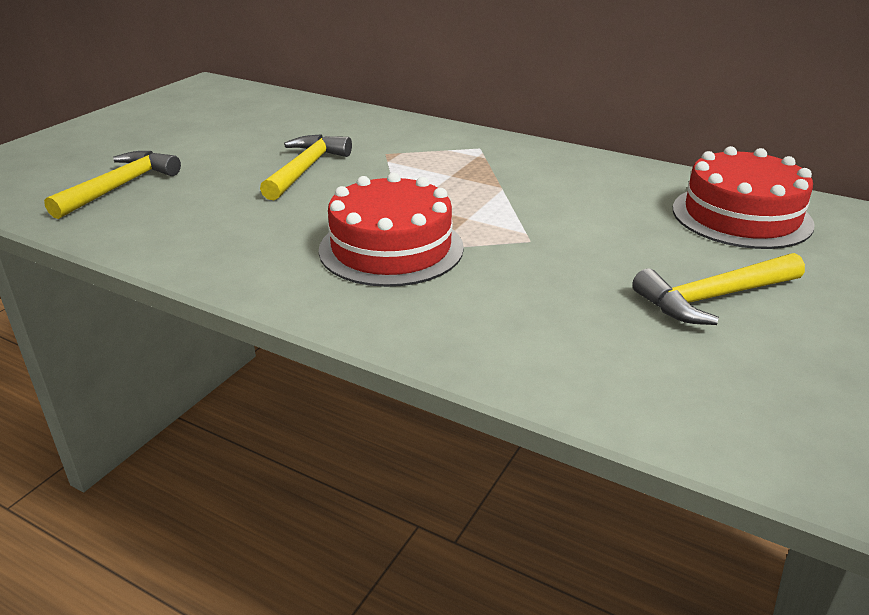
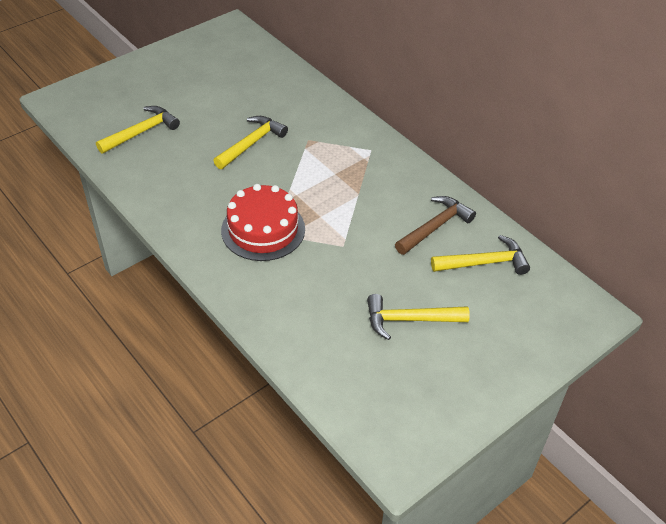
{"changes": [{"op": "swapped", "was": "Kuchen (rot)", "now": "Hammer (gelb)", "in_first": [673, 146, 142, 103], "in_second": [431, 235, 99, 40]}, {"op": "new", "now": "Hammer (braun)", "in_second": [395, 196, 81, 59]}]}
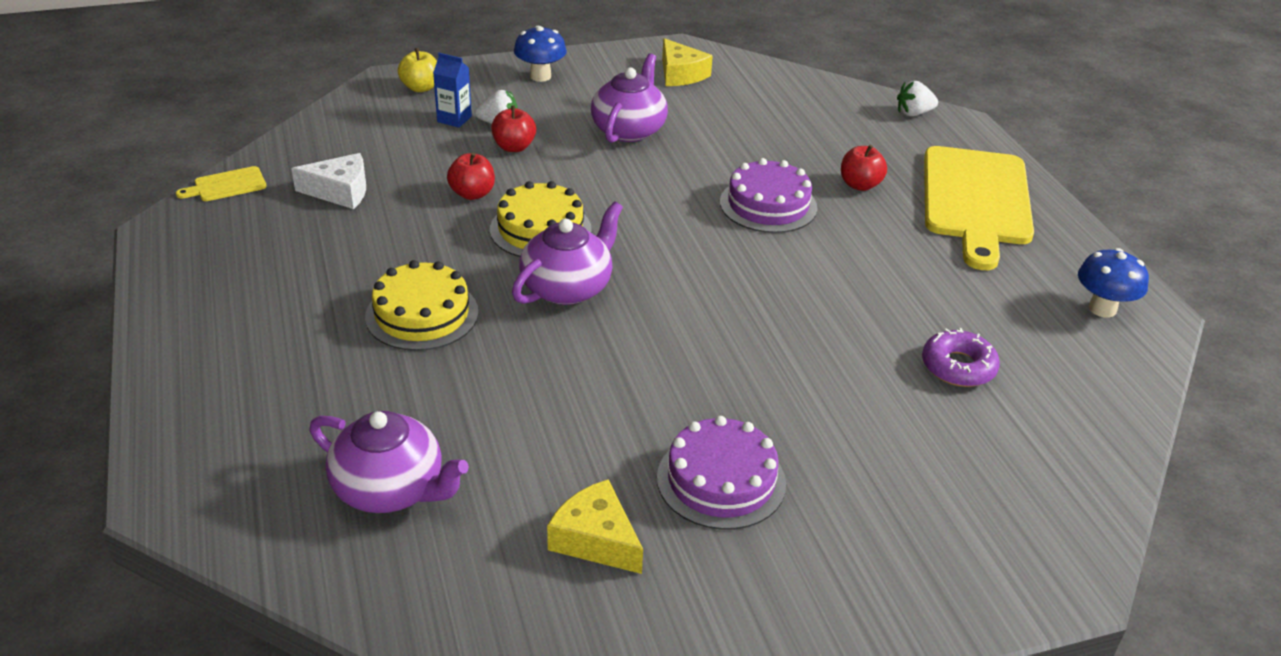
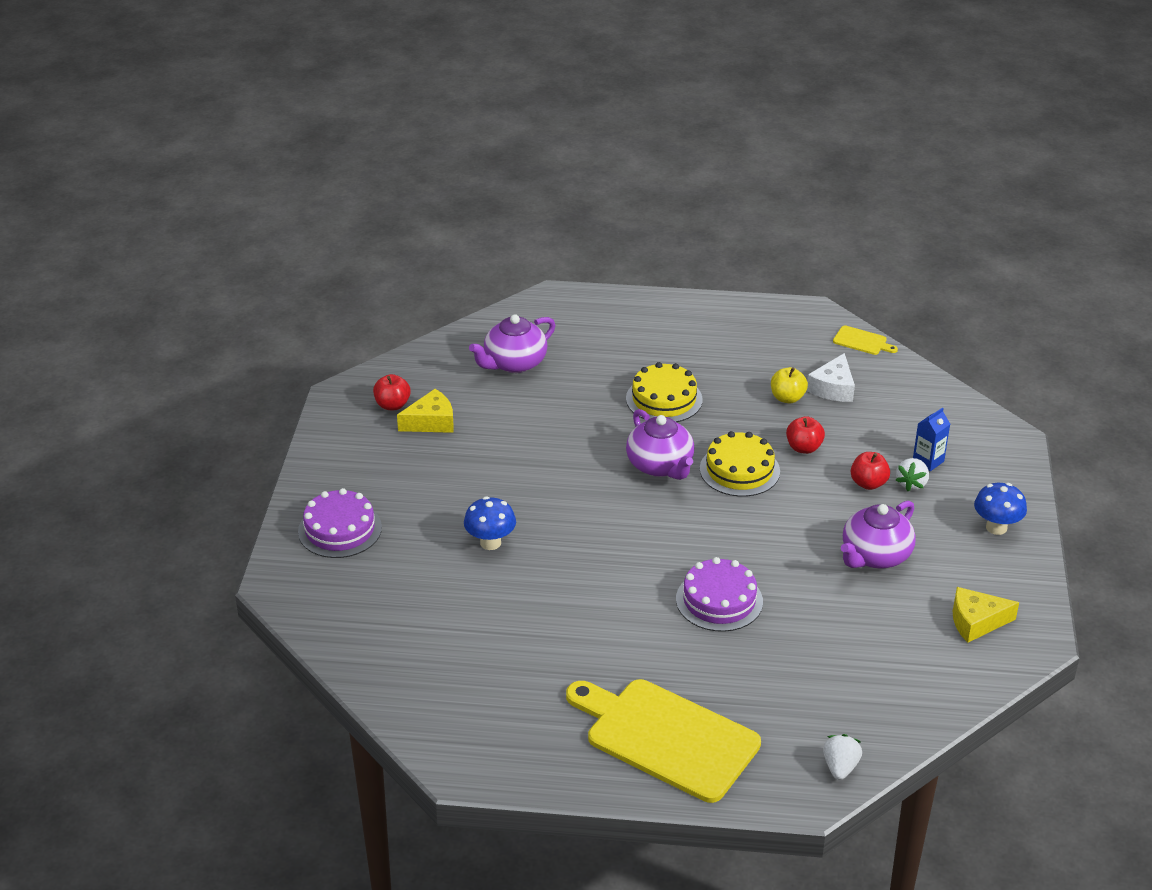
{"changes": [{"op": "shifted", "was": "Apfel (gelb)", "in_first": [398, 48, 39, 44], "in_second": [771, 367, 37, 36]}, {"op": "rotated", "was": "Teekanne (lila)", "in_first": [591, 53, 77, 90], "in_second": [841, 500, 75, 68], "clockwise": 90}, {"op": "shifted", "was": "Apfel (rot)", "in_first": [841, 145, 46, 46], "in_second": [373, 374, 38, 36]}, {"op": "rotated", "was": "Schneidebrett (gelb)", "in_first": [176, 166, 91, 35], "in_second": [833, 326, 65, 29], "clockwise": 120}, {"op": "shifted", "was": "Pilz (blau)", "in_first": [1078, 248, 71, 70], "in_second": [464, 496, 52, 54]}, {"op": "gone", "was": "Donut (lila)", "in_first": [922, 328, 78, 59]}, {"op": "shifted", "was": "Kuchen (lila)", "in_first": [657, 416, 129, 114], "in_second": [298, 488, 84, 70]}]}
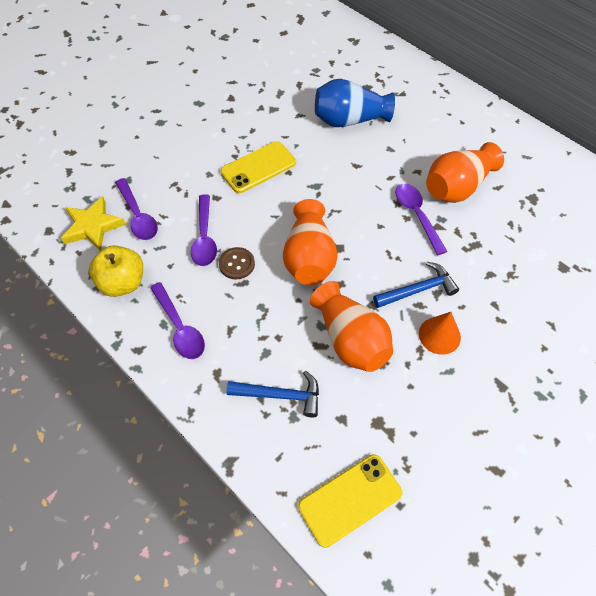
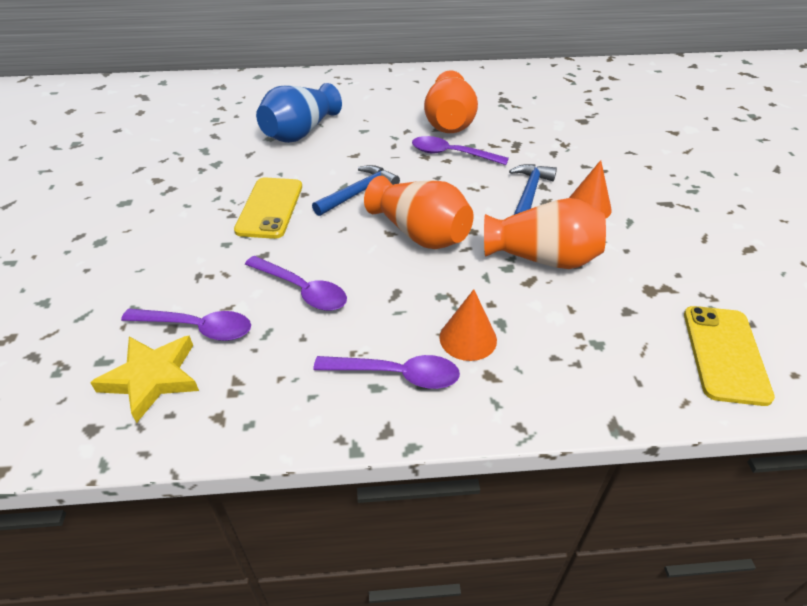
{"changes": [{"op": "gone", "was": "Apfel (gelb)", "in_first": [89, 245, 54, 52]}, {"op": "gone", "was": "Knopf (braun)", "in_first": [219, 247, 36, 33]}, {"op": "shifted", "was": "Hammer (blau)", "in_first": [227, 371, 92, 46], "in_second": [312, 165, 88, 51]}, {"op": "new", "now": "Kegel (orange)", "in_second": [439, 289, 58, 72]}]}
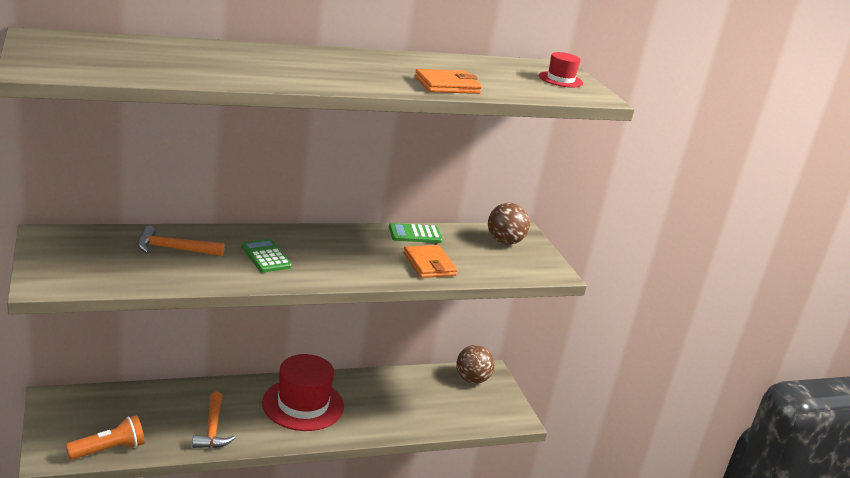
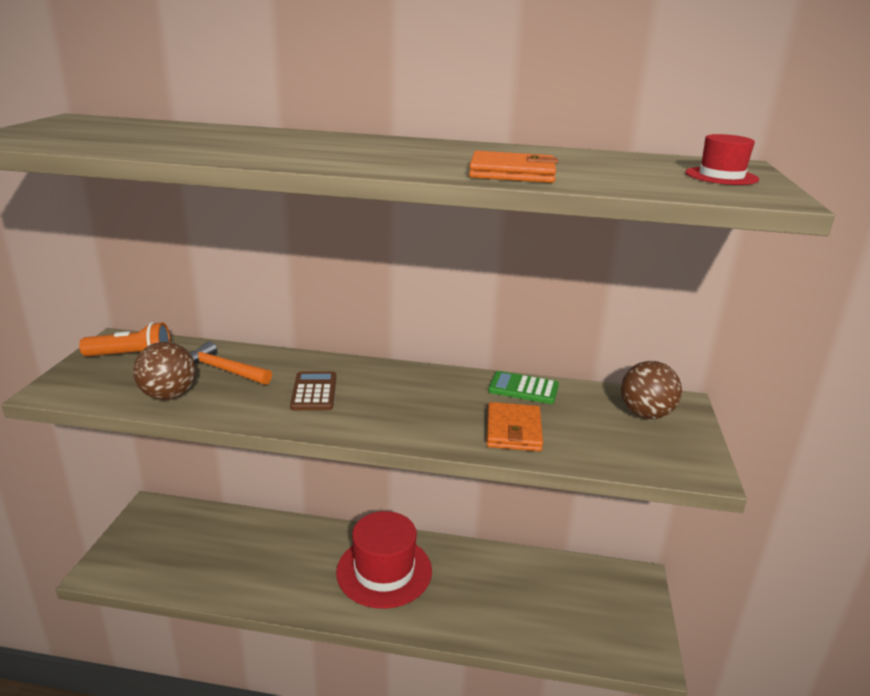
{"changes": [{"op": "repainted", "was": "Taschenrechner (grün)", "now": "Taschenrechner (braun)", "in_first": [241, 239, 51, 34], "in_second": [290, 372, 46, 38]}, {"op": "shifted", "was": "Ball (braun)", "in_first": [456, 345, 39, 39], "in_second": [133, 342, 63, 58]}, {"op": "gone", "was": "Hammer (orange)", "in_first": [192, 392, 43, 56]}, {"op": "shifted", "was": "Taschenlampe (orange)", "in_first": [66, 415, 79, 45], "in_second": [79, 322, 92, 35]}]}
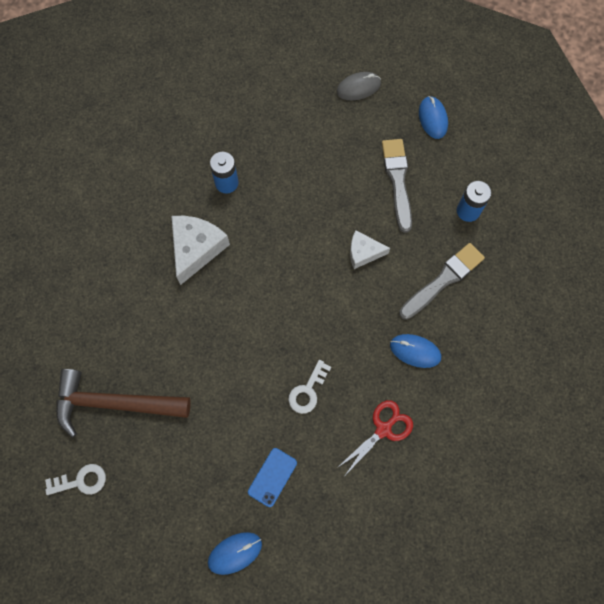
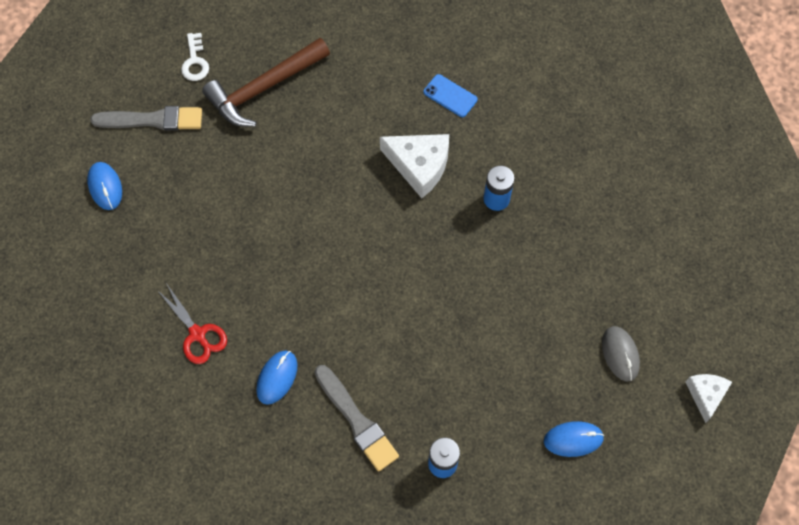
{"changes": [{"op": "shifted", "was": "Pinsel (grau)", "in_first": [382, 139, 30, 94], "in_second": [90, 106, 112, 25]}, {"op": "shifted", "was": "Käse (weiß)", "in_first": [350, 230, 40, 39], "in_second": [685, 374, 47, 49]}, {"op": "gone", "was": "Schlüssel (weiß)", "in_first": [288, 360, 43, 54]}, {"op": "rotated", "was": "Hammer (braun)", "in_first": [56, 369, 135, 69], "in_second": [202, 38, 128, 89], "clockwise": -135}, {"op": "shifted", "was": "Handy (blau)", "in_first": [248, 448, 49, 59], "in_second": [423, 74, 55, 43]}]}
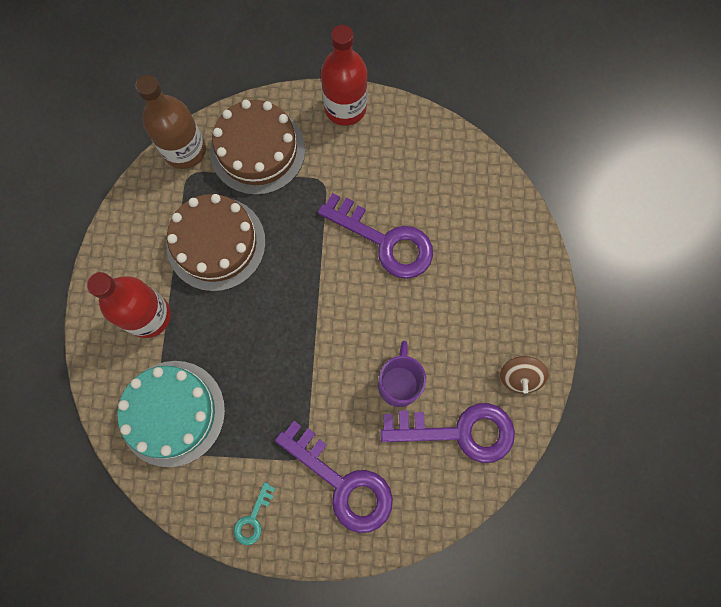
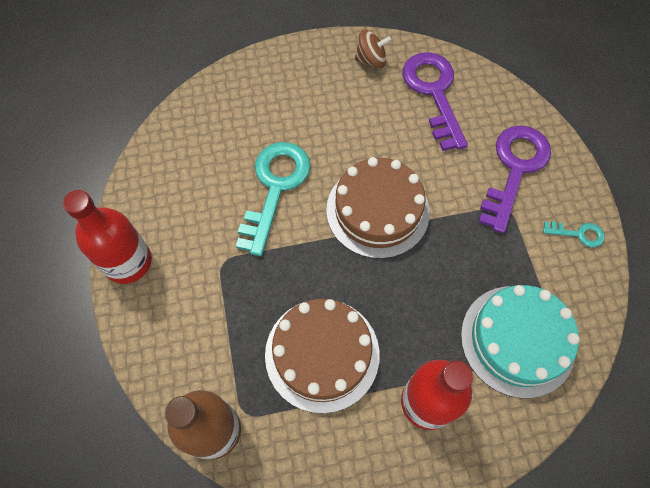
{"changes": [{"op": "shifted", "was": "Kuchen (braun)", "in_first": [210, 100, 95, 95], "in_second": [326, 157, 104, 102]}, {"op": "repainted", "was": "Schlüssel (lila)", "now": "Schlüssel (türkis)", "in_first": [318, 193, 115, 86], "in_second": [236, 142, 75, 114]}, {"op": "gone", "was": "Tasse (lila)", "in_first": [378, 341, 48, 66]}]}
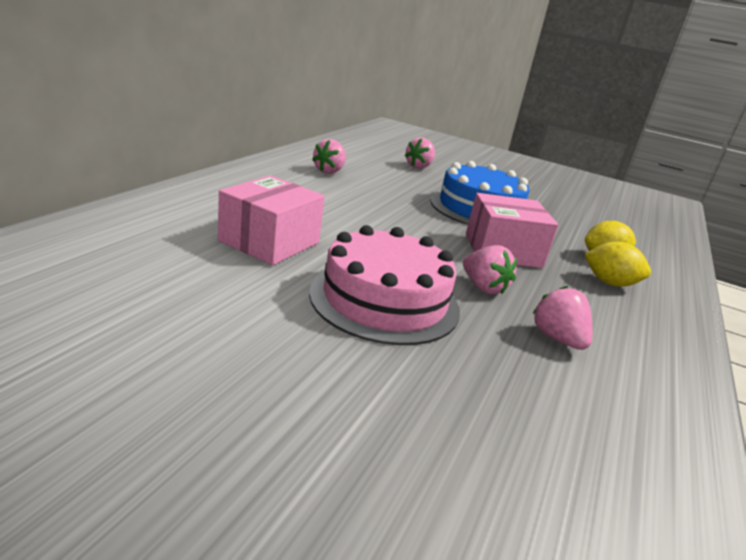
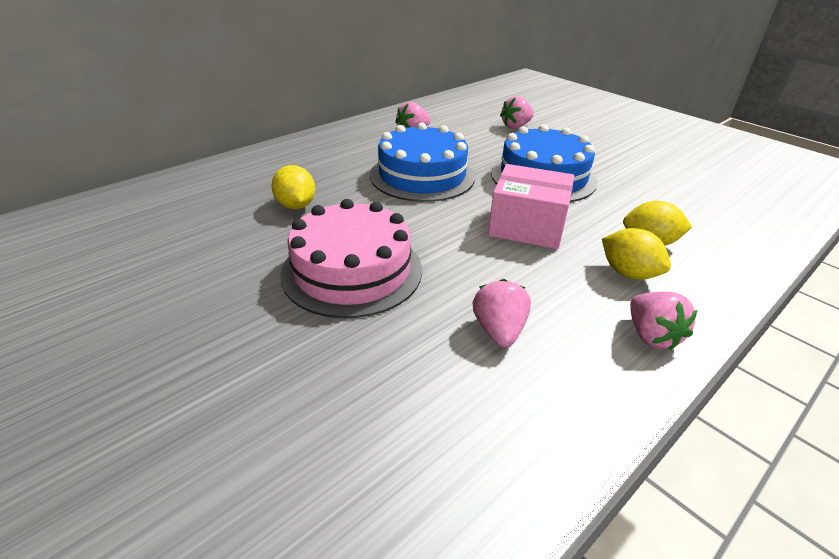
{"changes": [{"op": "swapped", "was": "Schachtel (rosa)", "now": "Zitrone (gelb)", "in_first": [218, 175, 107, 90], "in_second": [271, 165, 44, 44]}, {"op": "shifted", "was": "Erdbeere (rosa)", "in_first": [463, 245, 54, 50], "in_second": [630, 292, 67, 58]}, {"op": "new", "now": "Kuchen (blau)", "in_second": [370, 122, 105, 80]}]}
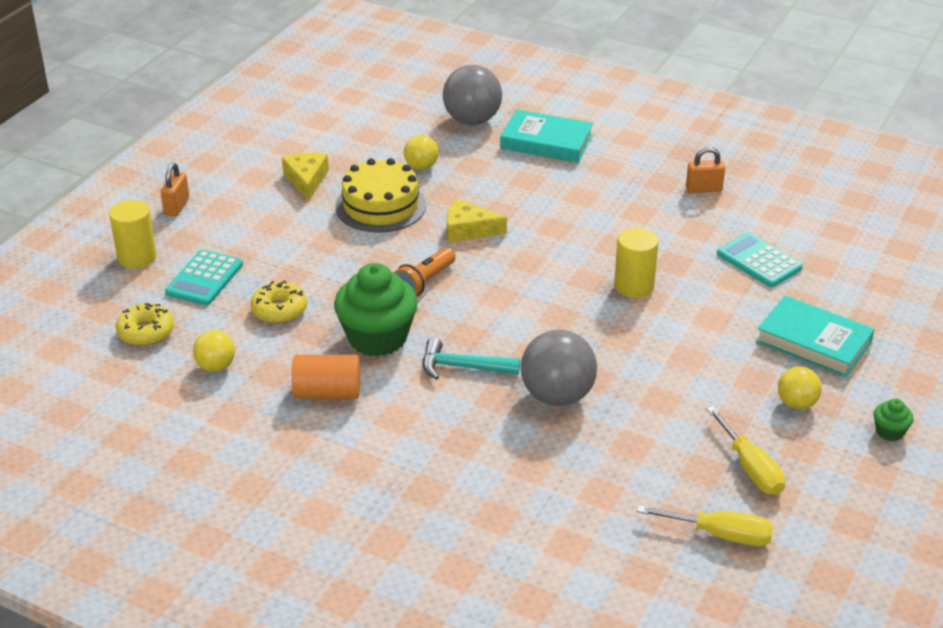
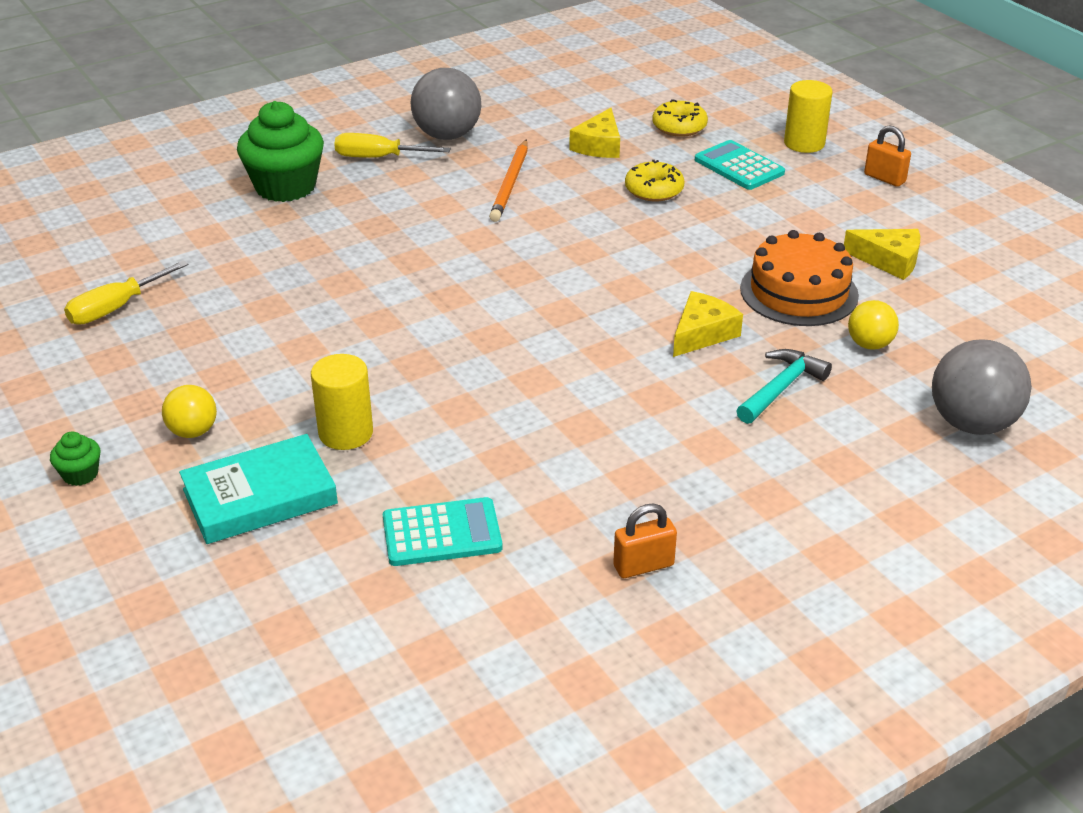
{"changes": [{"op": "gone", "was": "Buch (türkis)", "in_first": [500, 110, 94, 53]}, {"op": "rotated", "was": "Vorhängeschloss (orange)", "in_first": [686, 147, 39, 46], "in_second": [613, 504, 64, 74], "clockwise": 45}, {"op": "repainted", "was": "Kuchen (gelb)", "now": "Kuchen (orange)", "in_first": [336, 158, 90, 74], "in_second": [740, 230, 119, 96]}, {"op": "shifted", "was": "Vollzylinder (gelb)", "in_first": [614, 228, 44, 70], "in_second": [311, 354, 62, 96]}, {"op": "gone", "was": "Taschenlampe (orange)", "in_first": [394, 247, 62, 49]}, {"op": "shifted", "was": "Muffin (grün)", "in_first": [334, 263, 84, 94], "in_second": [237, 101, 87, 101]}, {"op": "swapped", "was": "Ball (gelb)", "now": "Käse (gelb)", "in_first": [193, 330, 42, 42], "in_second": [569, 108, 51, 50]}, {"op": "shifted", "was": "Ball (grau)", "in_first": [521, 330, 76, 76], "in_second": [410, 68, 71, 72]}, {"op": "shifted", "was": "Hammer (türkis)", "in_first": [423, 338, 97, 42], "in_second": [736, 349, 96, 75]}, {"op": "swapped", "was": "Vollzylinder (orange)", "now": "Bleistift (orange)", "in_first": [292, 355, 68, 44], "in_second": [489, 139, 39, 83]}, {"op": "shifted", "was": "Schraubenzieher (gelb)", "in_first": [706, 406, 79, 89], "in_second": [334, 133, 117, 25]}]}
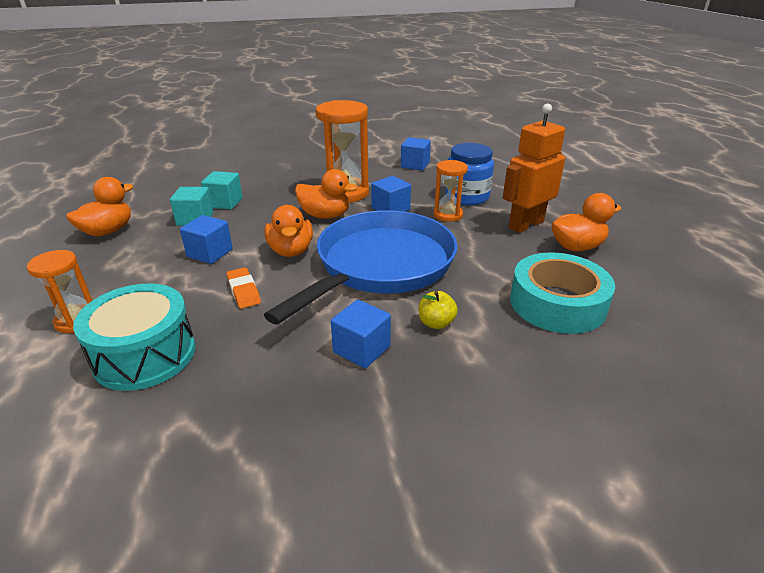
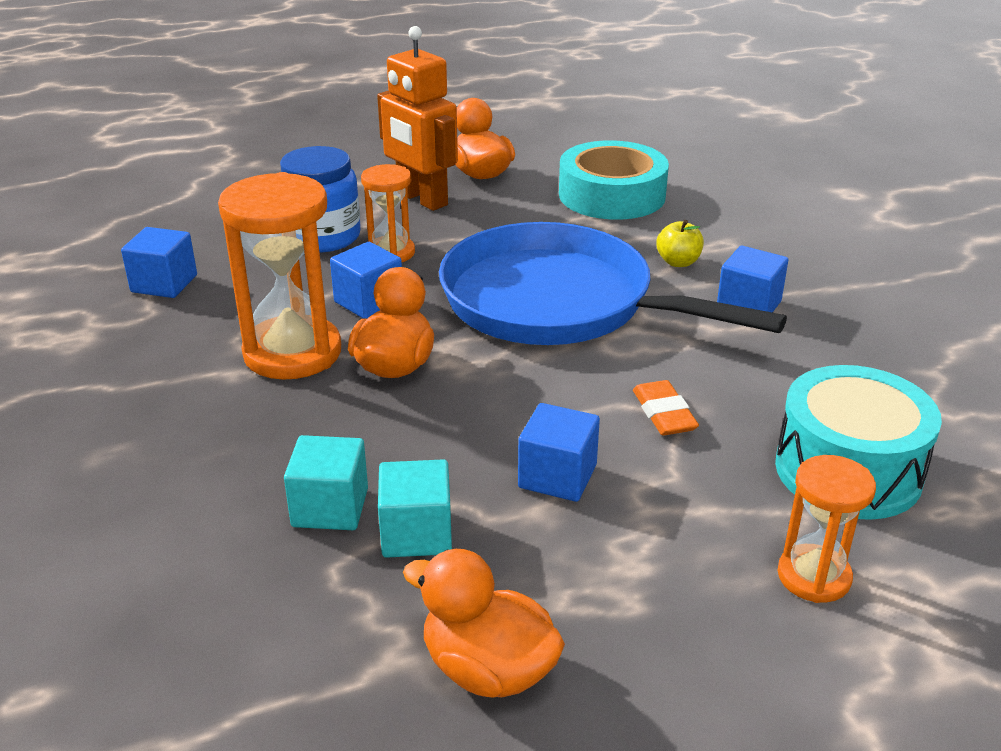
{"changes": [{"op": "gone", "was": "Ente (orange)", "in_first": [265, 205, 48, 52]}, {"op": "rotated", "was": "Radiergummi (orange)", "in_first": [226, 267, 35, 42], "in_second": [633, 380, 66, 56], "clockwise": -75}]}
